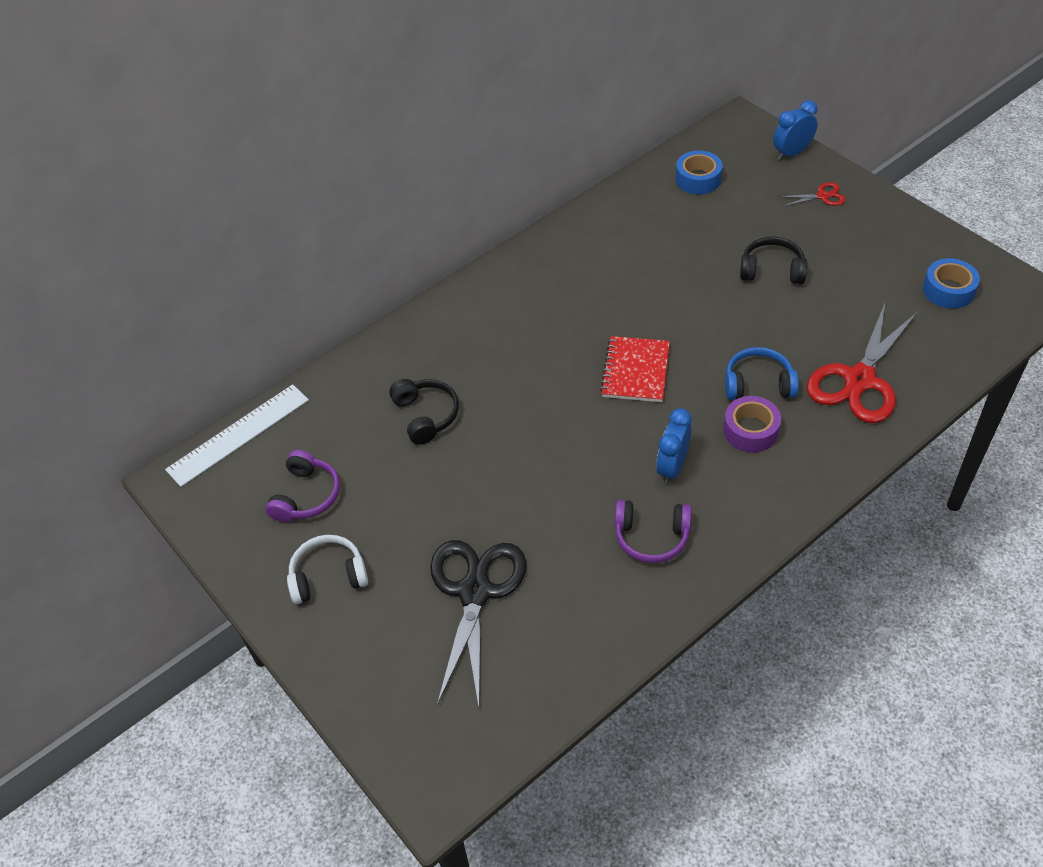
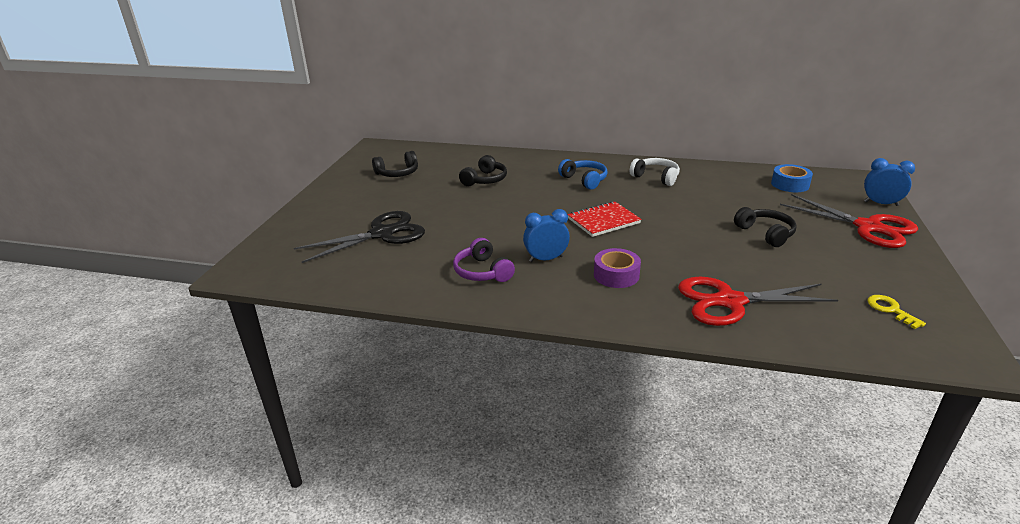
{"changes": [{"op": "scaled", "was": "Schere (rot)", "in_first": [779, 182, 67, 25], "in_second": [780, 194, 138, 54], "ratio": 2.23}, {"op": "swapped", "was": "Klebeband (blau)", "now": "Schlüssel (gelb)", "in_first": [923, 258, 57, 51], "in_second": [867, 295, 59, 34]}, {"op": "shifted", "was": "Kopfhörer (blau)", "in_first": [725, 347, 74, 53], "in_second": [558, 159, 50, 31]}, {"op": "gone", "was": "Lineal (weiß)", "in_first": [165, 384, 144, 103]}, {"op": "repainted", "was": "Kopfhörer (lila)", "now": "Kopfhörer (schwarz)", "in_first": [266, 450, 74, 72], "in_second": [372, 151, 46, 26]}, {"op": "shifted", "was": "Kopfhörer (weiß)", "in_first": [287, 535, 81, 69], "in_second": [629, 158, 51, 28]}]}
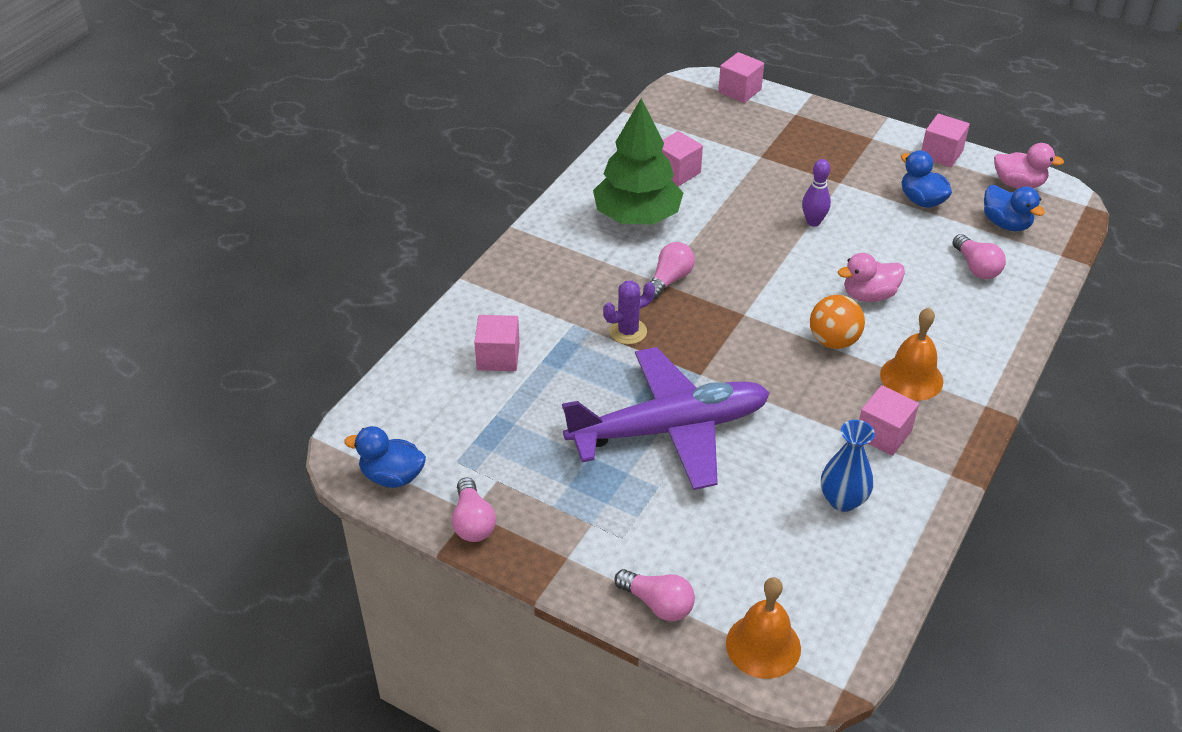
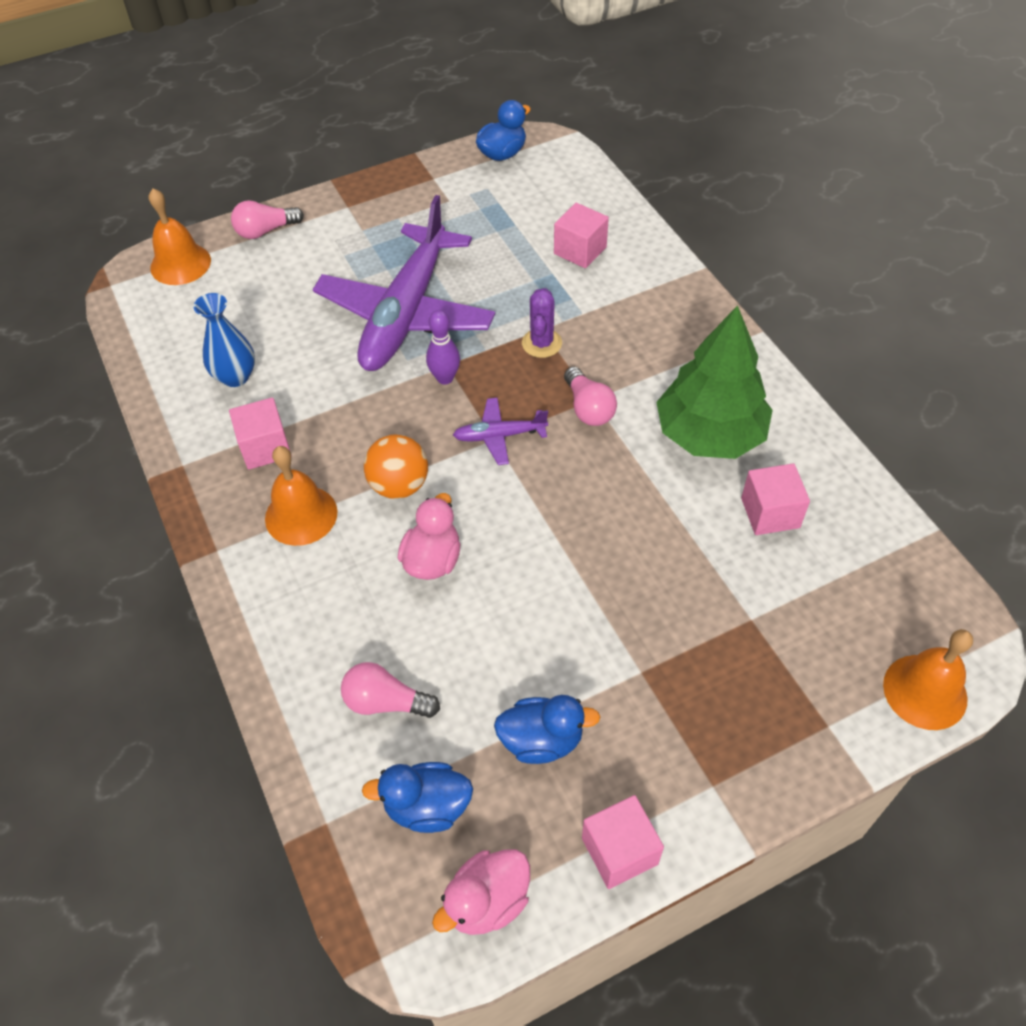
{"changes": [{"op": "swapped", "was": "Kubus (rosa)", "now": "Glocke (orange)", "in_first": [718, 52, 46, 51], "in_second": [883, 629, 90, 101]}, {"op": "shifted", "was": "Bowlingkegel (lila)", "in_first": [802, 159, 29, 68], "in_second": [426, 310, 34, 75]}, {"op": "gone", "was": "Glühbirne (rosa)", "in_first": [452, 477, 44, 65]}, {"op": "new", "now": "Flugzeug (lila)", "in_second": [453, 397, 95, 68]}]}
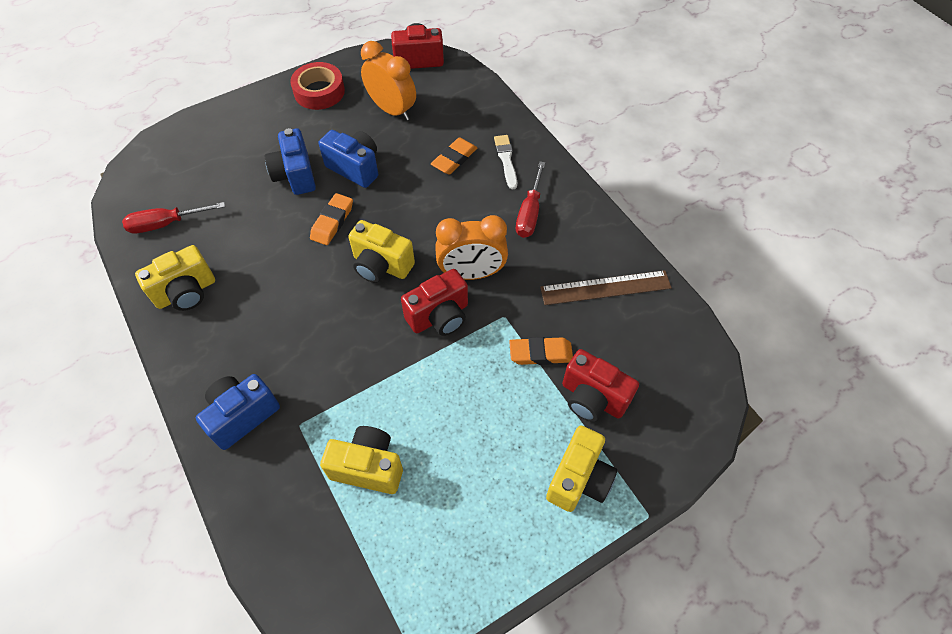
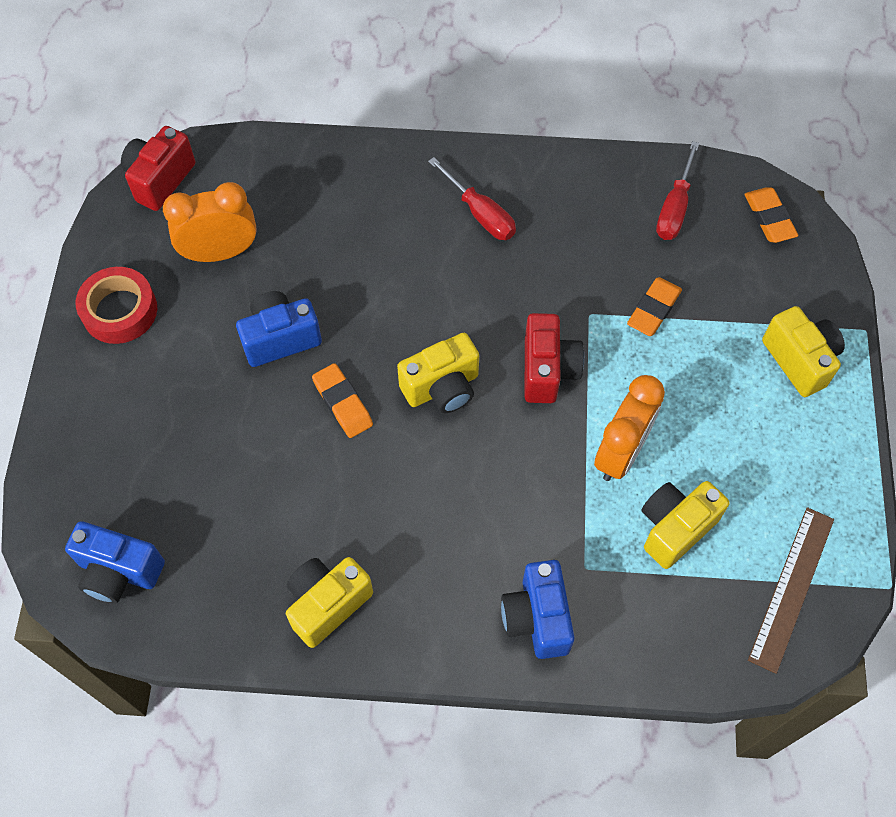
{"changes": [{"op": "shifted", "was": "Kamera (blau)", "in_first": [265, 128, 51, 67], "in_second": [65, 521, 100, 83]}, {"op": "gone", "was": "Pinsel (weiß)", "in_first": [494, 135, 23, 54]}, {"op": "shifted", "was": "Radiergummi (orange)", "in_first": [431, 137, 46, 37], "in_second": [744, 187, 54, 56]}, {"op": "shifted", "was": "Schraubenzieher (rot)", "in_first": [122, 202, 103, 32], "in_second": [656, 141, 44, 99]}, {"op": "shifted", "was": "Wecker (orange)", "in_first": [435, 215, 73, 65], "in_second": [594, 375, 71, 106]}, {"op": "rotated", "was": "Kamera (gelb)", "in_first": [135, 245, 80, 66], "in_second": [286, 557, 87, 91], "clockwise": -135}, {"op": "shifted", "was": "Lineal (braun)", "in_first": [540, 270, 132, 35], "in_second": [748, 507, 86, 167]}, {"op": "gone", "was": "Kamera (rot)", "in_first": [562, 349, 77, 73]}]}
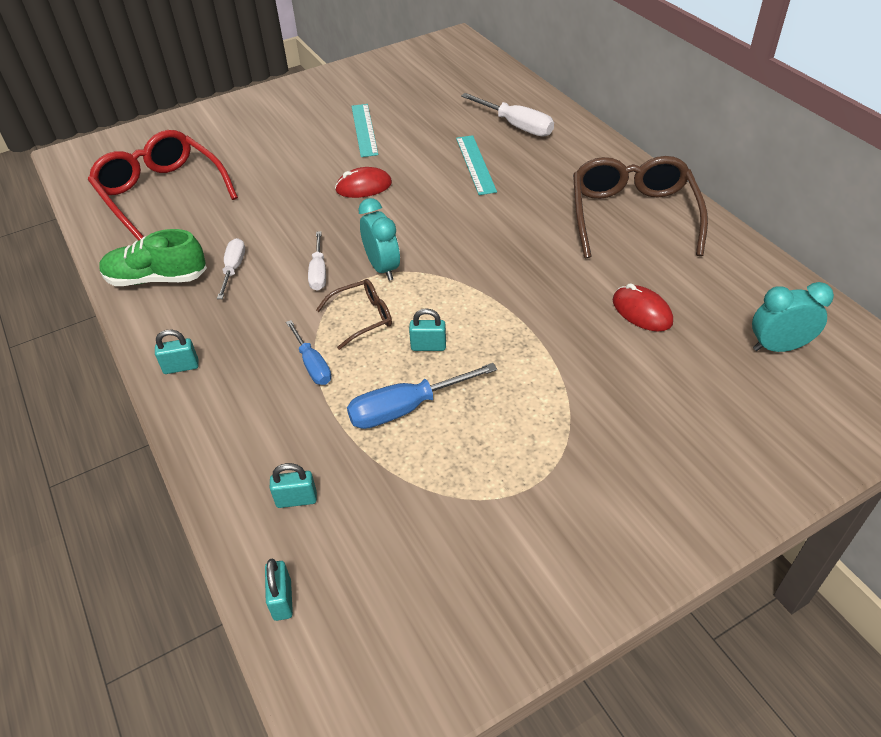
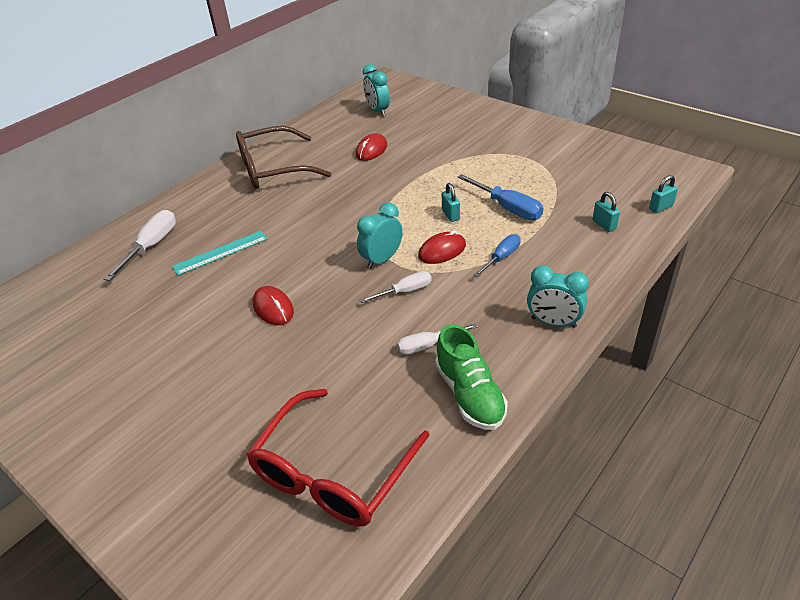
{"changes": [{"op": "gone", "was": "Lineal (türkis)", "in_first": [352, 104, 26, 53]}, {"op": "swapped", "was": "Brille (braun)", "now": "Computermaus (rot)", "in_first": [316, 279, 76, 71], "in_second": [418, 230, 48, 34]}, {"op": "swapped", "was": "Vorhängeschloss (türkis)", "now": "Wecker (türkis)", "in_first": [155, 330, 43, 44], "in_second": [527, 265, 62, 63]}]}
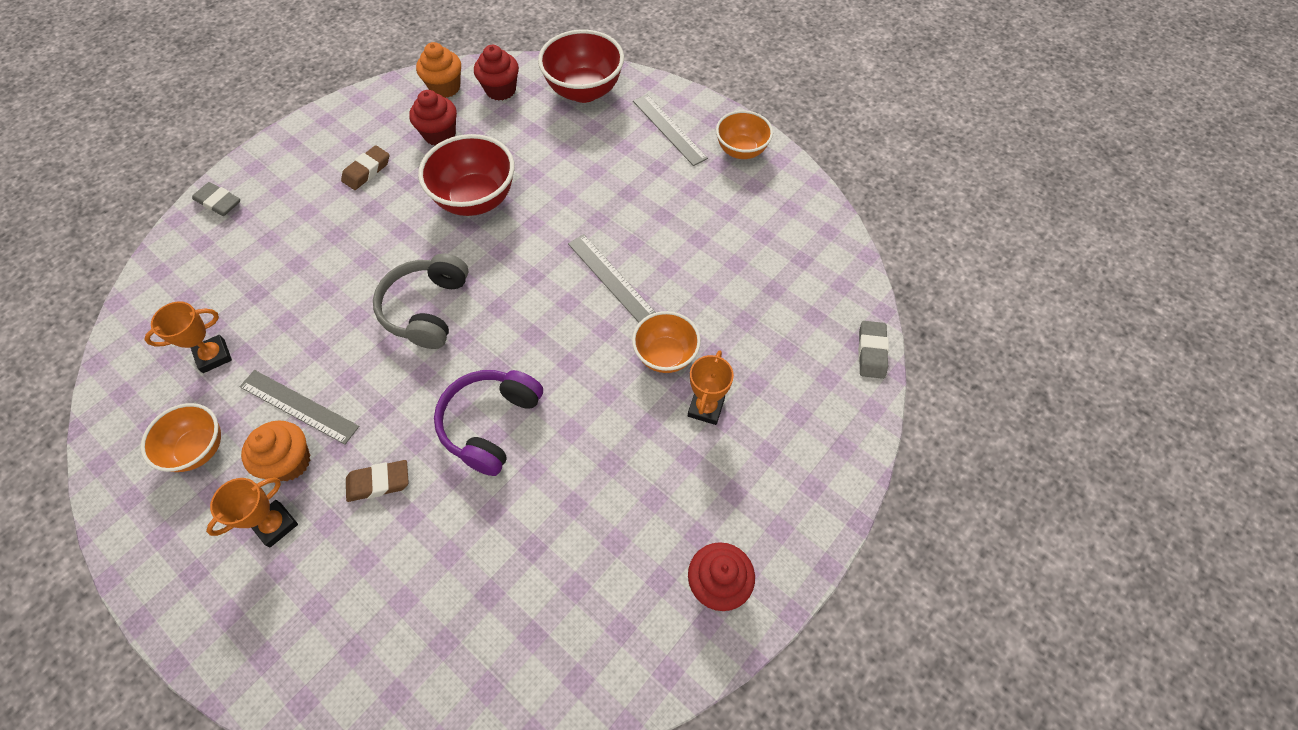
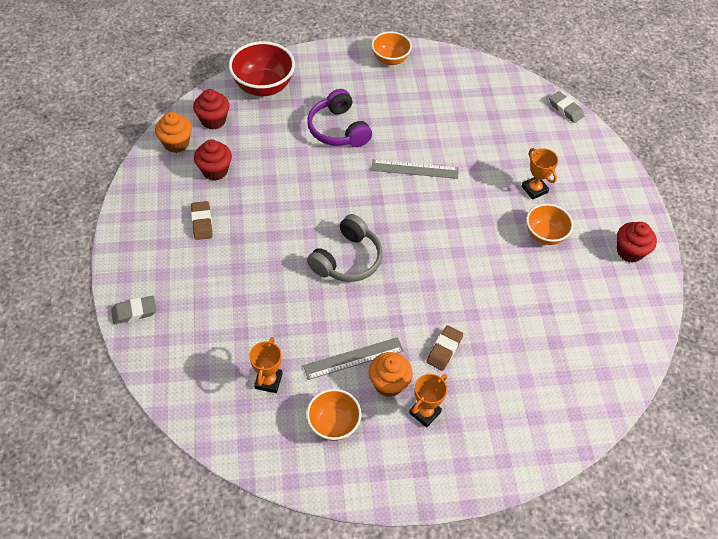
{"changes": [{"op": "gone", "was": "Lineal (grau)", "in_first": [633, 94, 75, 72]}, {"op": "gone", "was": "Schüssel (rot)", "in_first": [418, 134, 97, 82]}, {"op": "rotated", "was": "Kopfhörer (grau)", "in_first": [373, 253, 96, 96], "in_second": [307, 214, 76, 68], "clockwise": -105}, {"op": "shifted", "was": "Schüssel (orange)", "in_first": [632, 311, 69, 62], "in_second": [526, 204, 47, 41]}, {"op": "shifted", "was": "Kopfhörer (lila)", "in_first": [434, 370, 109, 106], "in_second": [307, 89, 65, 58]}, {"op": "rotated", "was": "Pokal (orange)", "in_first": [206, 477, 92, 71], "in_second": [409, 374, 38, 54], "clockwise": 45}]}
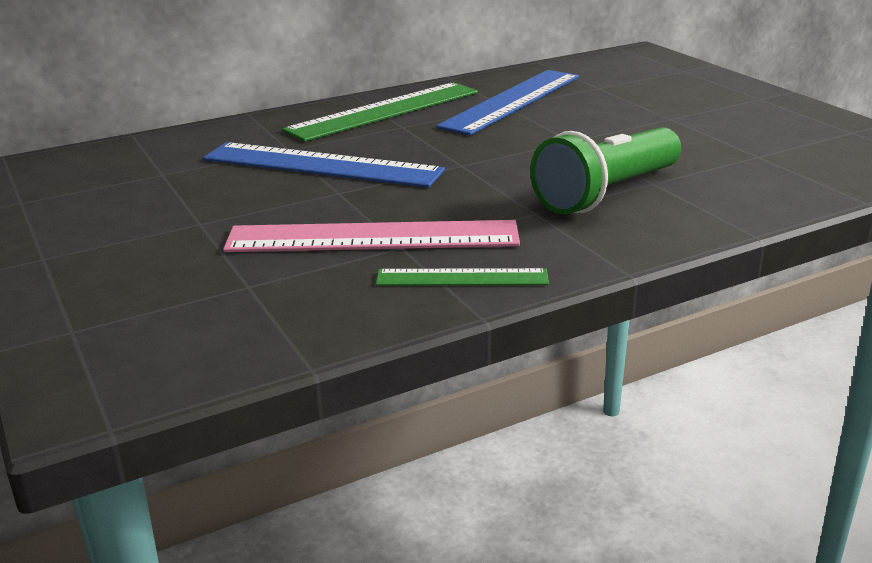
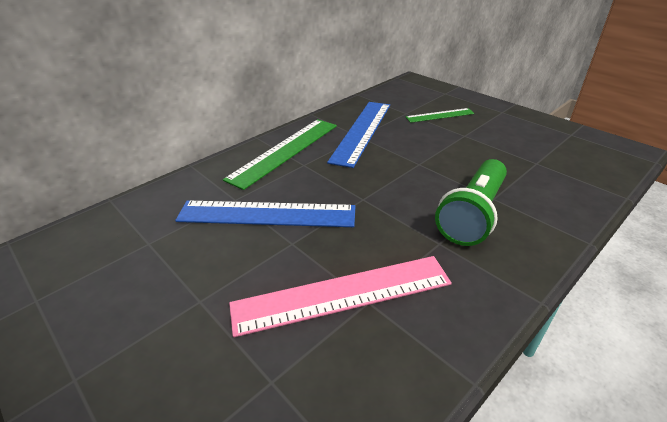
{"changes": [{"op": "shifted", "was": "Lineal (grün)", "in_first": [376, 268, 173, 18], "in_second": [406, 108, 68, 15]}]}
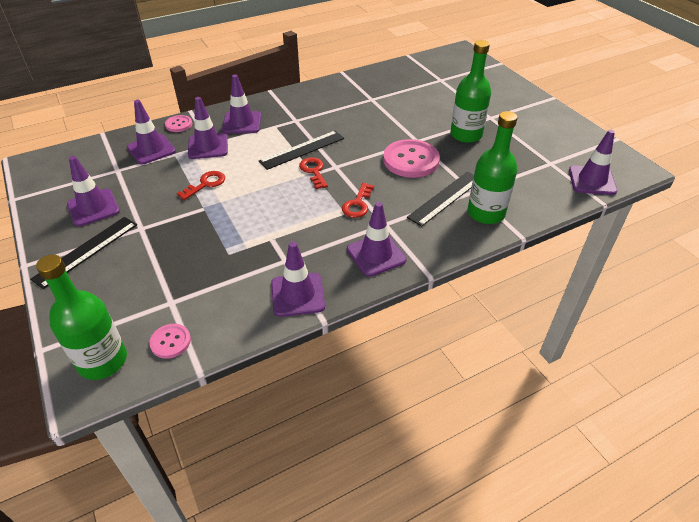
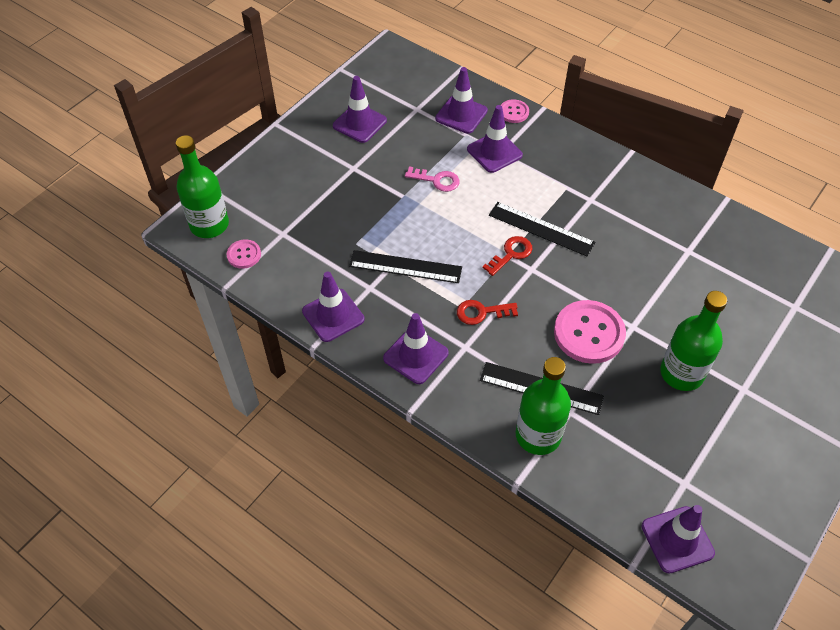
{"changes": [{"op": "gone", "was": "Leitkegel (lila)", "in_first": [222, 75, 39, 59]}, {"op": "repainted", "was": "Schlüssel (rot)", "now": "Schlüssel (rosa)", "in_first": [177, 171, 48, 29], "in_second": [405, 166, 55, 26]}, {"op": "shifted", "was": "Lineal (schwarz)", "in_first": [30, 217, 107, 72], "in_second": [349, 250, 113, 33]}]}
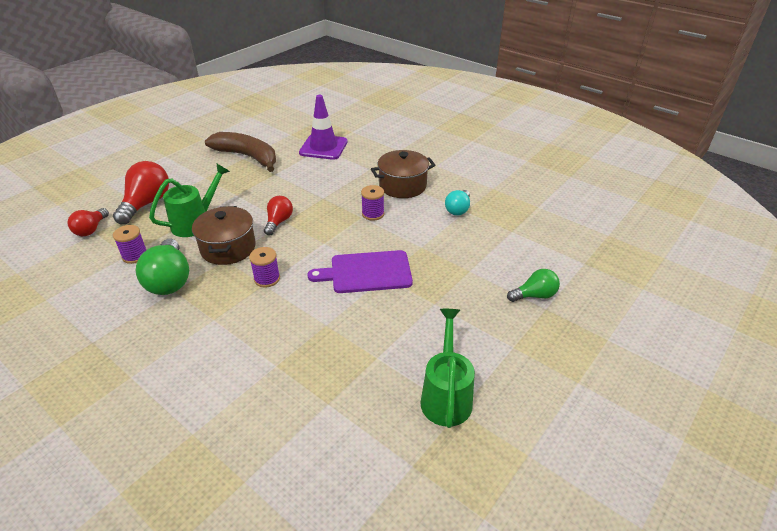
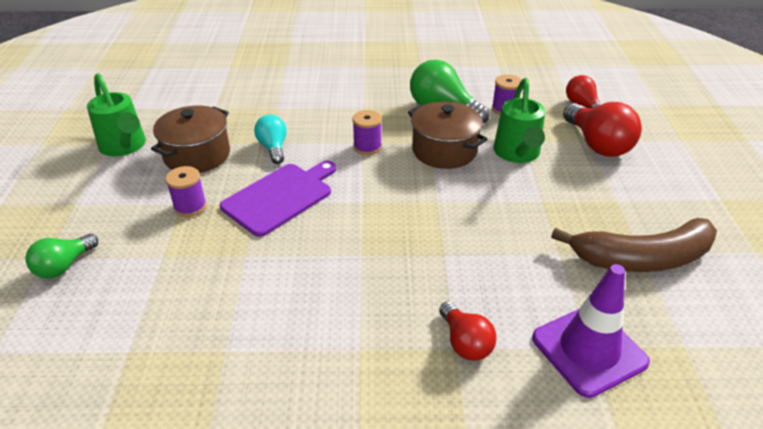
{"changes": [{"op": "shifted", "was": "Kochtopf (braun)", "in_first": [371, 150, 65, 48], "in_second": [151, 105, 79, 68]}, {"op": "shifted", "was": "Garnrolle (lila)", "in_first": [361, 185, 23, 36], "in_second": [165, 166, 42, 51]}, {"op": "shifted", "was": "Glühbirne (türkis)", "in_first": [445, 190, 25, 25], "in_second": [254, 115, 33, 49]}, {"op": "shifted", "was": "Glühbirne (rot)", "in_first": [264, 196, 29, 39], "in_second": [439, 302, 58, 59]}]}
